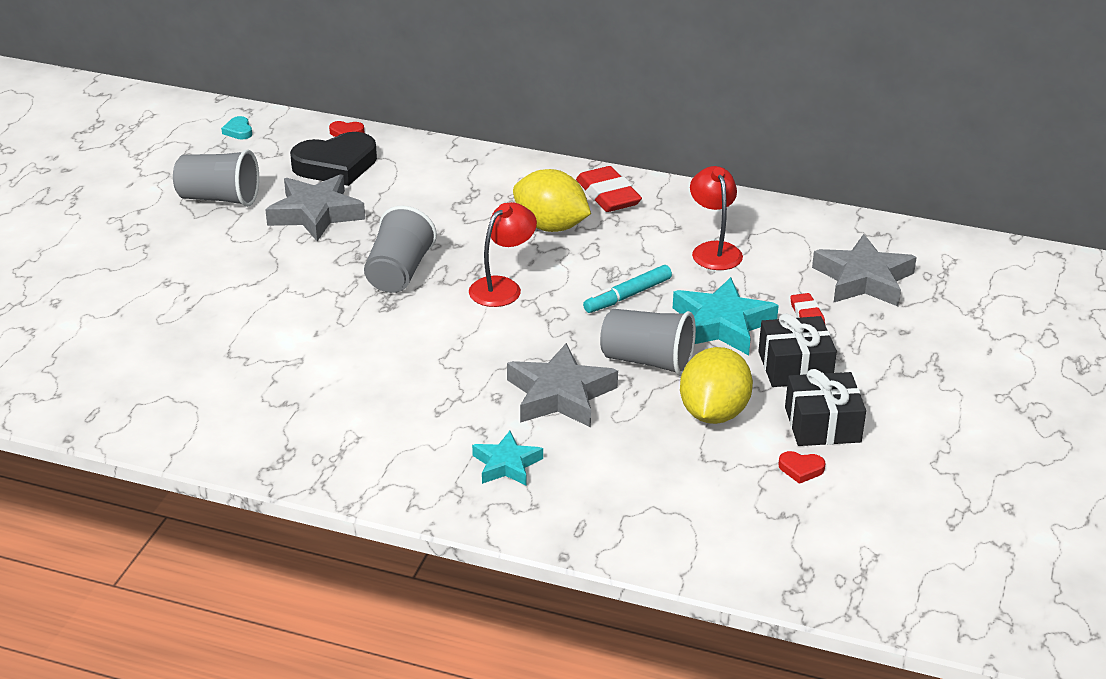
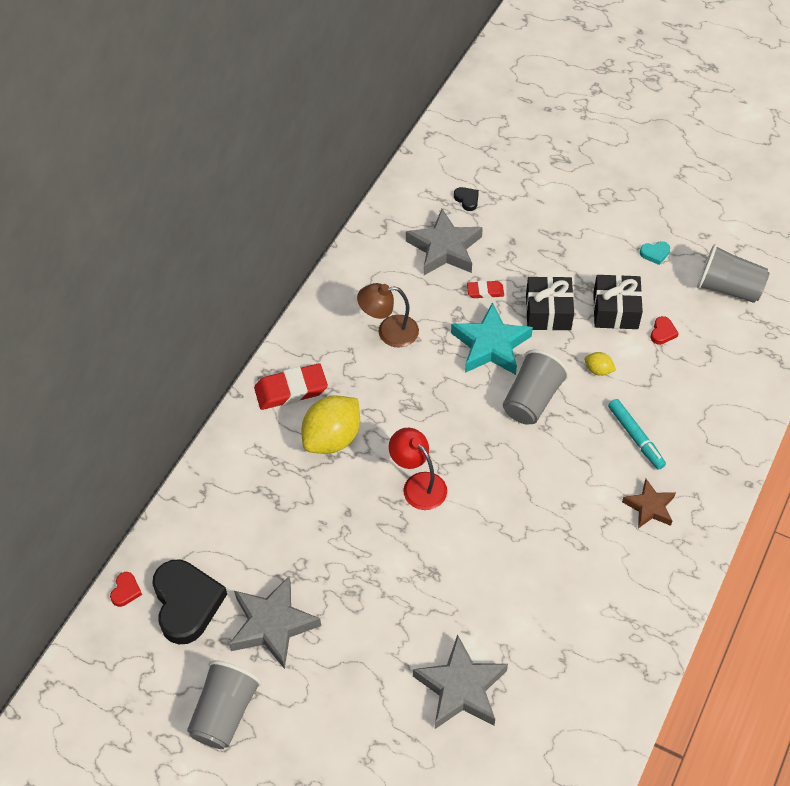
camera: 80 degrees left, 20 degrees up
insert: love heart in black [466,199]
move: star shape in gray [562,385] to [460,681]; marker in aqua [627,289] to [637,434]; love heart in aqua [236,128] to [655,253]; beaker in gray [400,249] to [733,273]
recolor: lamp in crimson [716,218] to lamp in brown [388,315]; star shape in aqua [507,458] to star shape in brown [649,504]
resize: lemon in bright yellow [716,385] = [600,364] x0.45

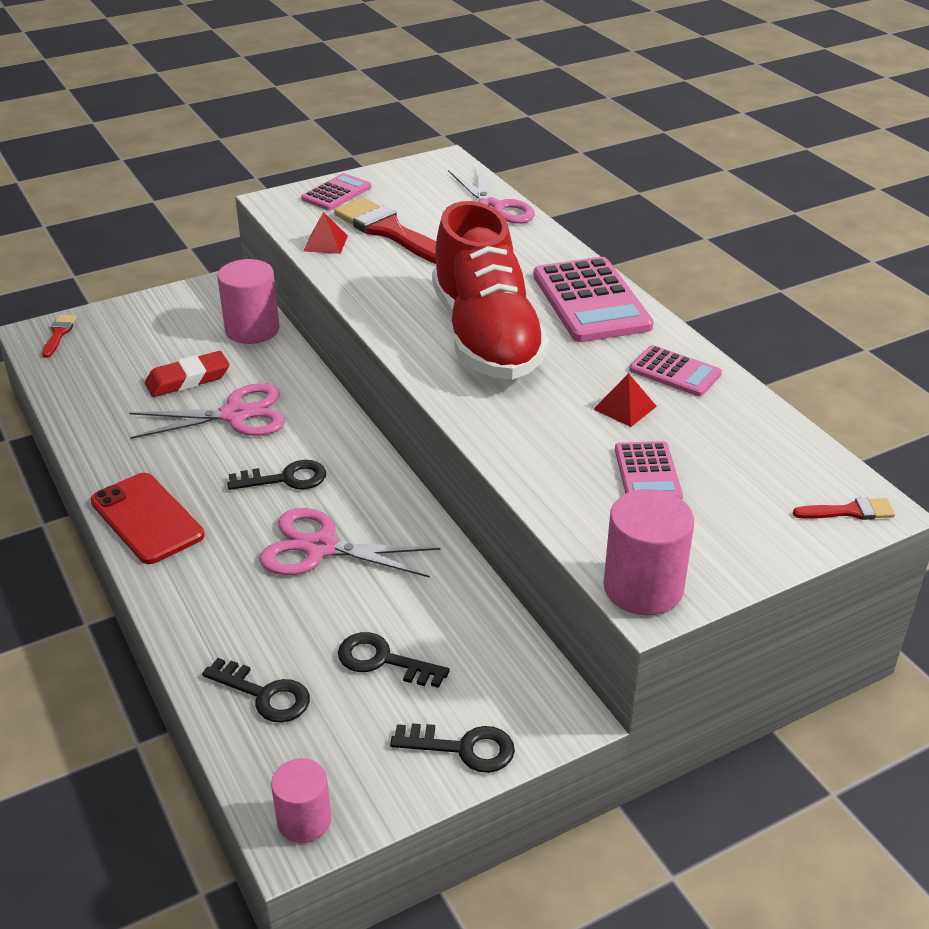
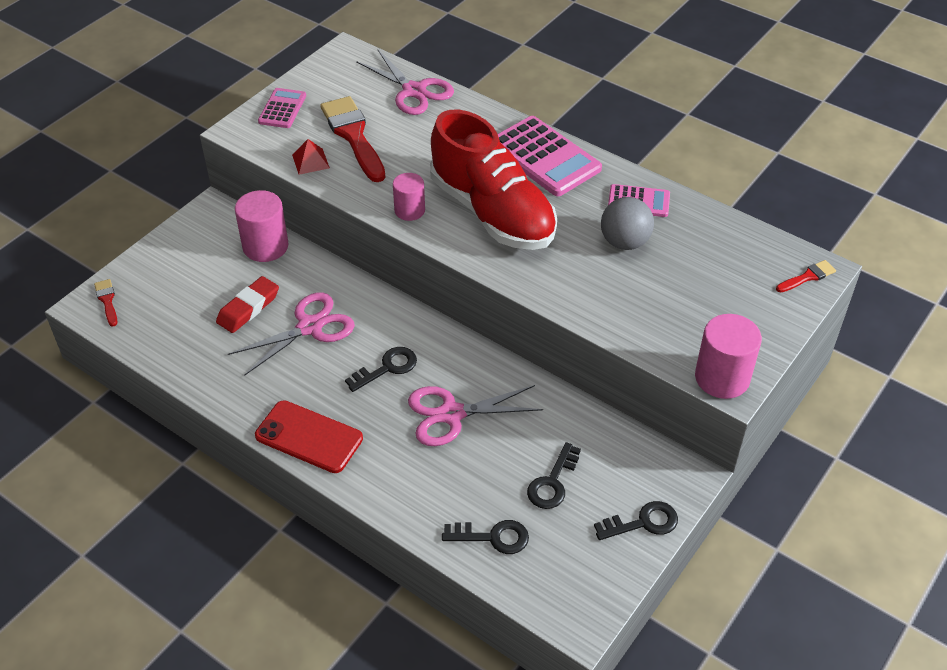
camera: 25 degrees left, 10 degrees up
delete: adding machine in pink [649,470]
move: cylinder in pink [301,800] to [409,197]
replace: solid pyramid in crimson [625,400] to sphere in gray [627,223]
rotate: paintbrush in crimson [385,230] = [353,139] 45 degrees clockwise; door key in black [394,660] = [554,475] 60 degrees counterclockwise

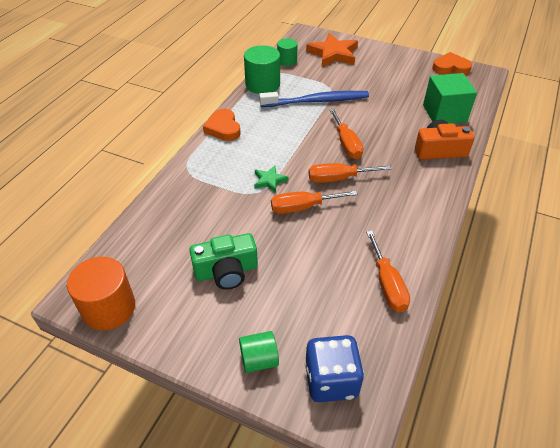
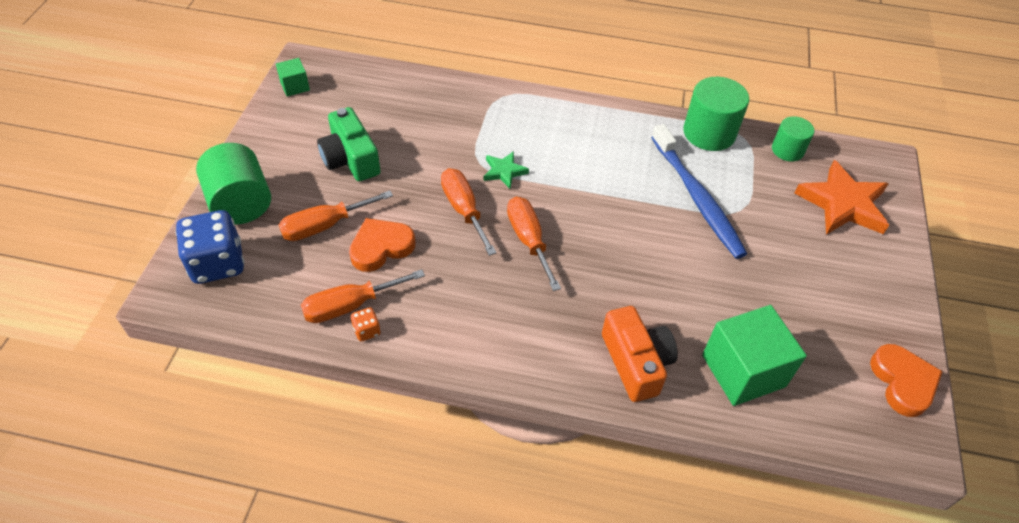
camera: 75 degrees right, 5 degrees up
insert: die in bright orange [366,324]
move: screwdriver in bright orange [346,134] to [336,215]; love heart in bright orange [222,125] to [382,245]
replace: cylinder in bright orange [101,293] to cube in green [293,77]
resize: cylinder in green [259,352] = [233,184] x1.65

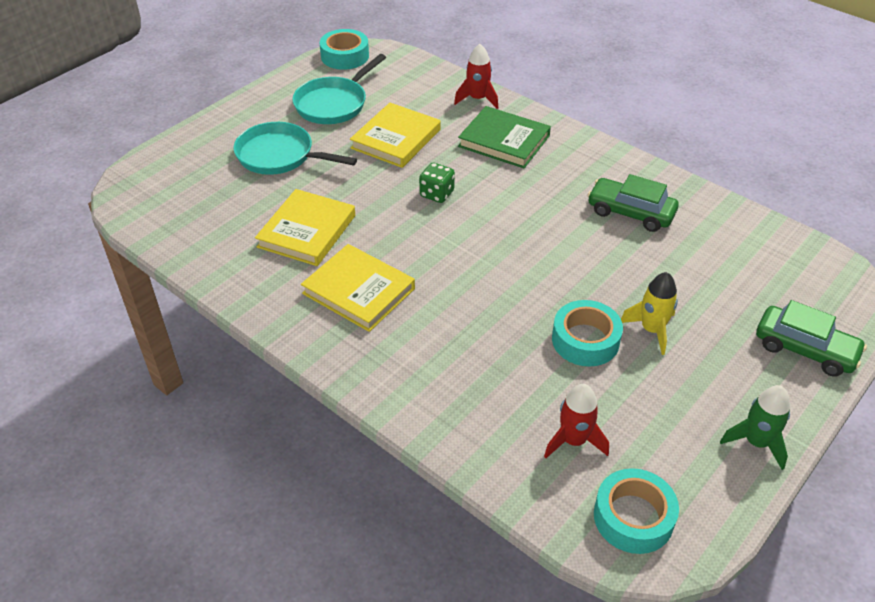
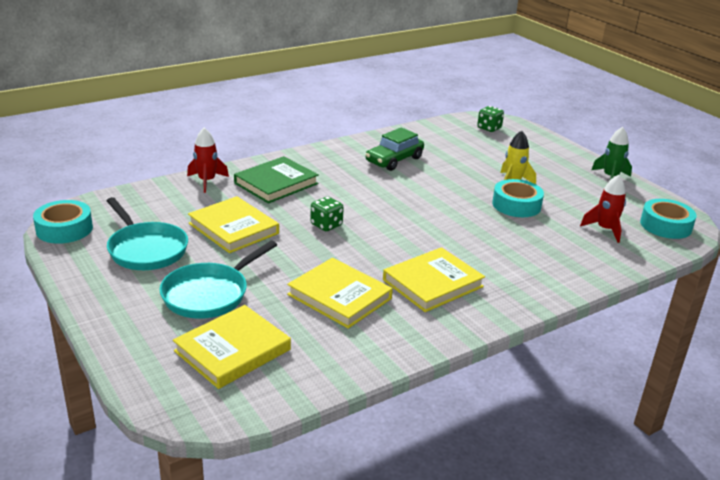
camera: 75 degrees left, 15 degrees down
delete: toy car in green [811,338]
insert: hardback in bright yellow [232,347]; die in green [490,119]

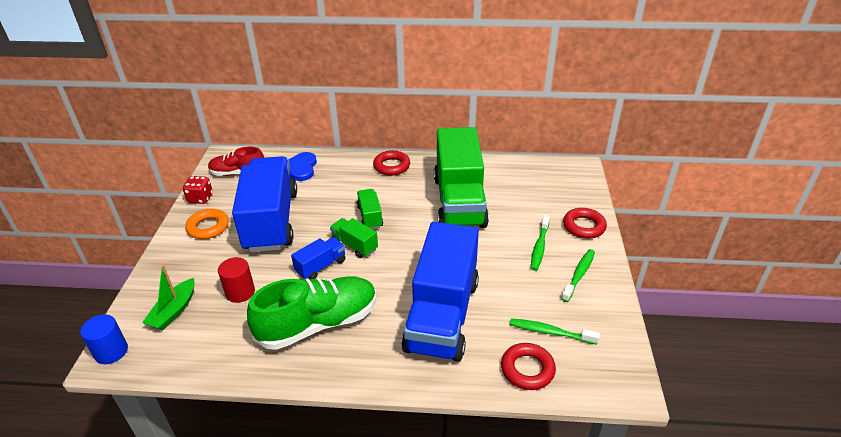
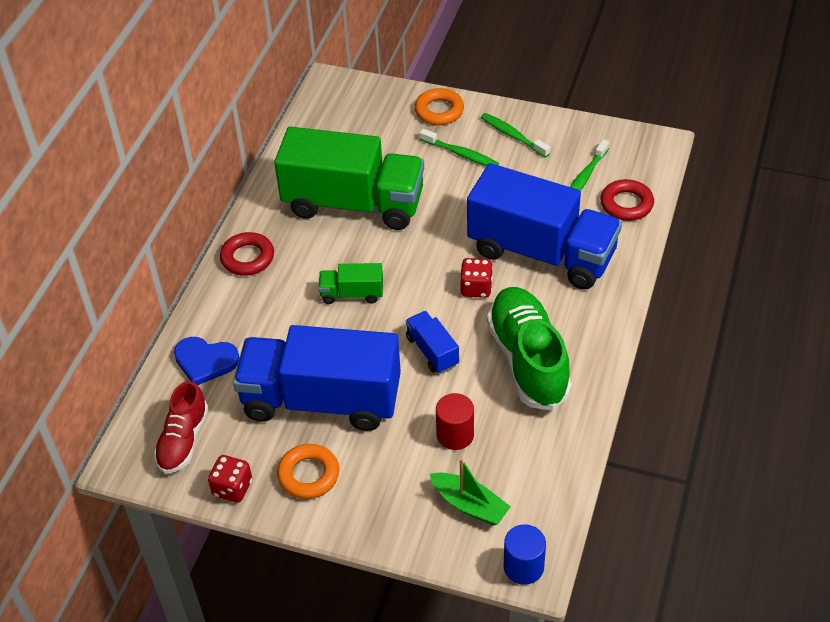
camera: 75 degrees left, 10 degrees up
delete: truck in green [354,238]
insert: die in crimson [476,278]
recolor: torus in crimson [585,223] to torus in bright orange [439,106]

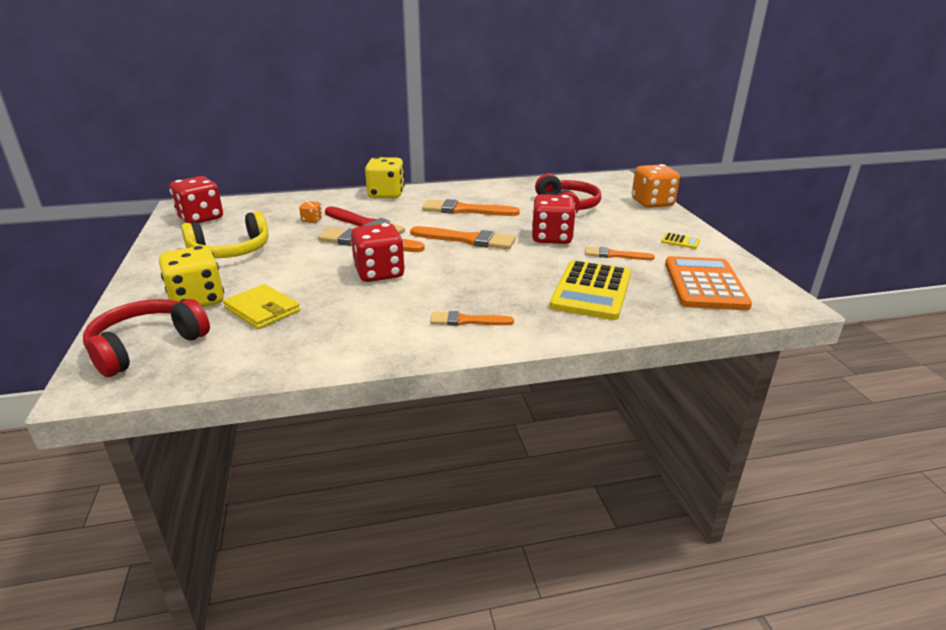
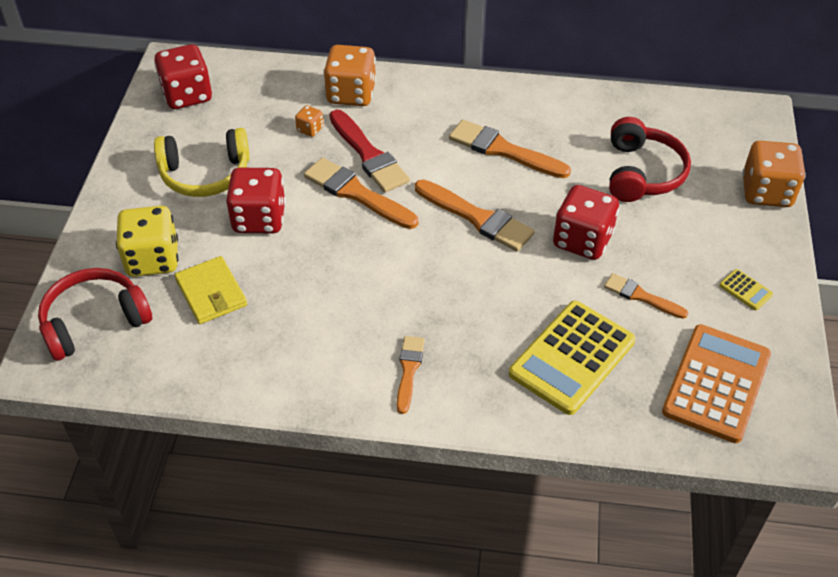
camera: 20 degrees right, 20 degrees up
delete: die in bright yellow [385,178]
insert: die in bright orange [349,75]
move: die in crimson [378,252] to [256,200]
rotate: paintbrush in bright orange [472,318] = [411,375] 75 degrees clockwise

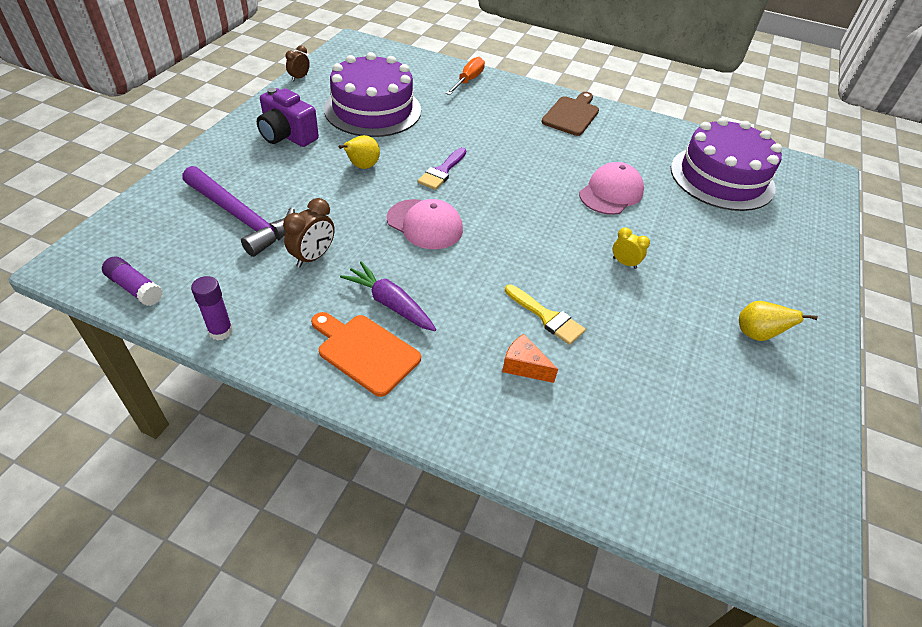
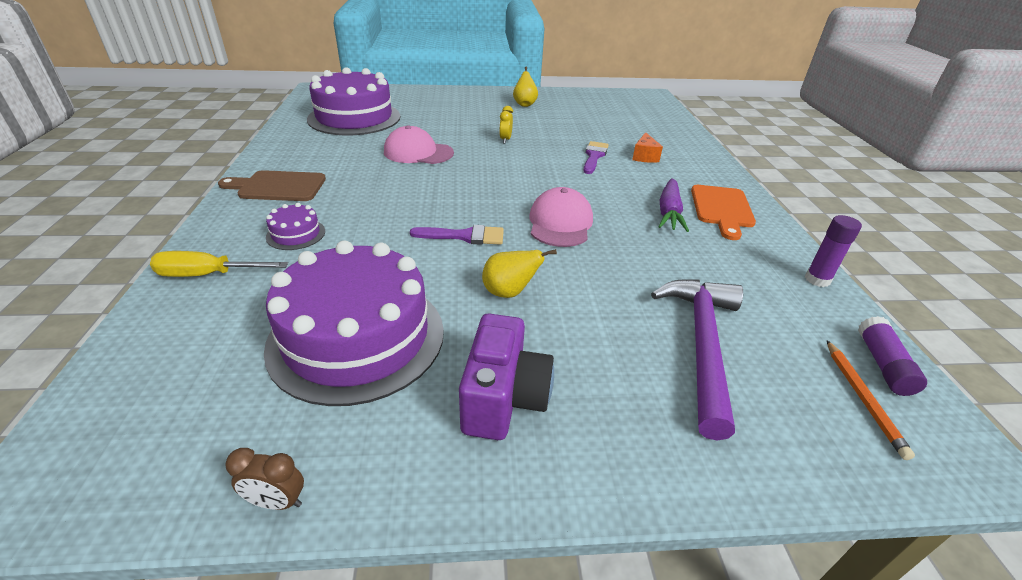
camera: 115 degrees left, 10 degrees down
delete: bedside clock in brown [309,232]
insert: gateau in violet [295,226]; pencil in bright orange [871,400]
recolor: screwdriver in bright orange [465,76] to screwdriver in bright yellow [219,264]; paintbrush in bright yellow [545,315] to paintbrush in violet [596,157]

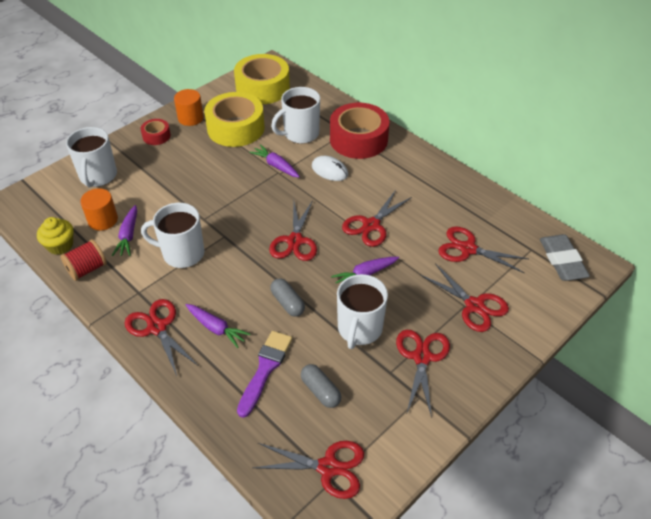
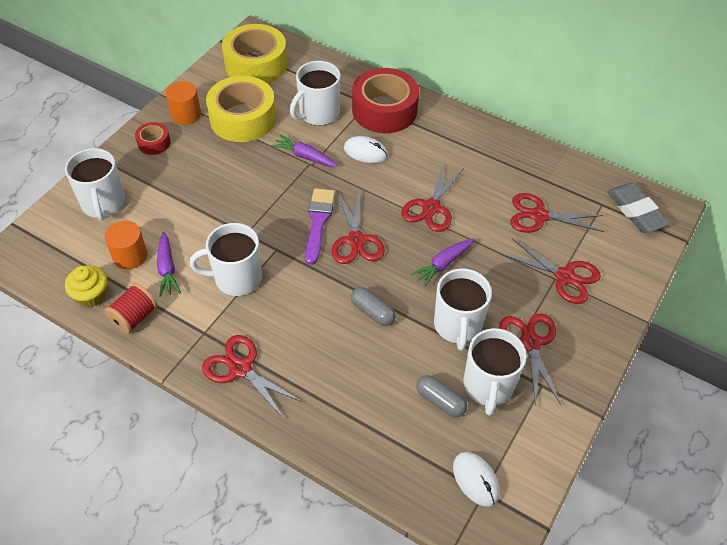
camera: 15 degrees left, 5 degrees up
delete: carrot in violet [218,326]
insert: coffee mug in white [495,372]
move: paintbrush in violet [264,374] to [320,226]
replace: scissors in crimson [308,470] to PC mouse in white [476,479]

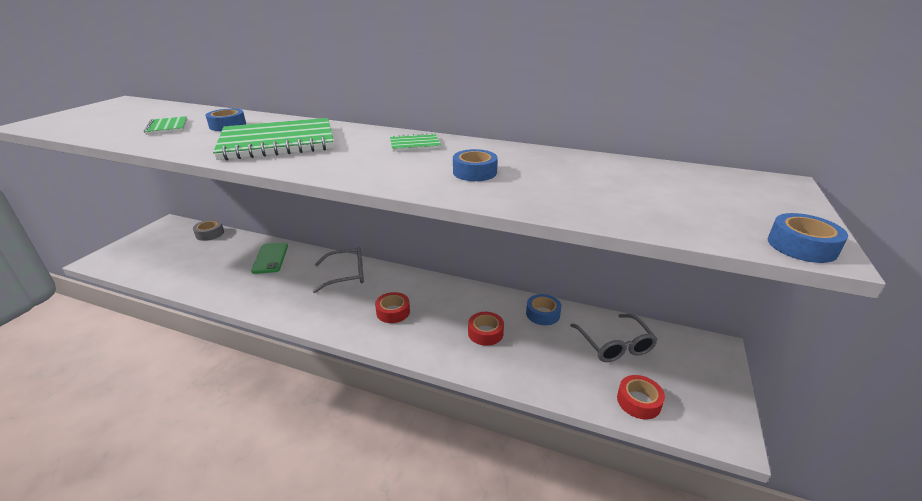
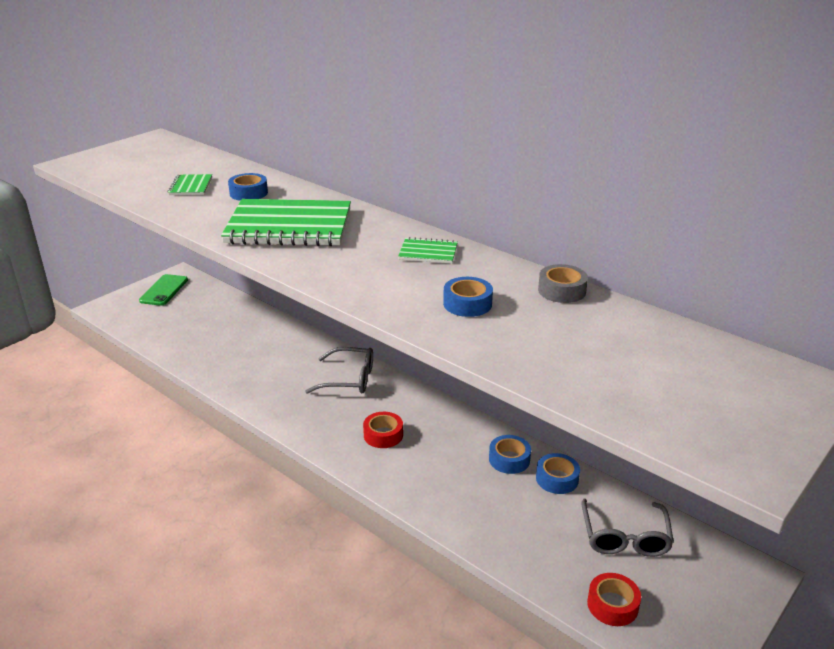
camera: 20 degrees right, 0 degrees up
delete: roll of tape in crimson [486,329]
move: phone in green [269,258] to [163,290]; roll of tape in cobalt [808,238] to [510,454]; roll of tape in gray [208,230] to [563,283]

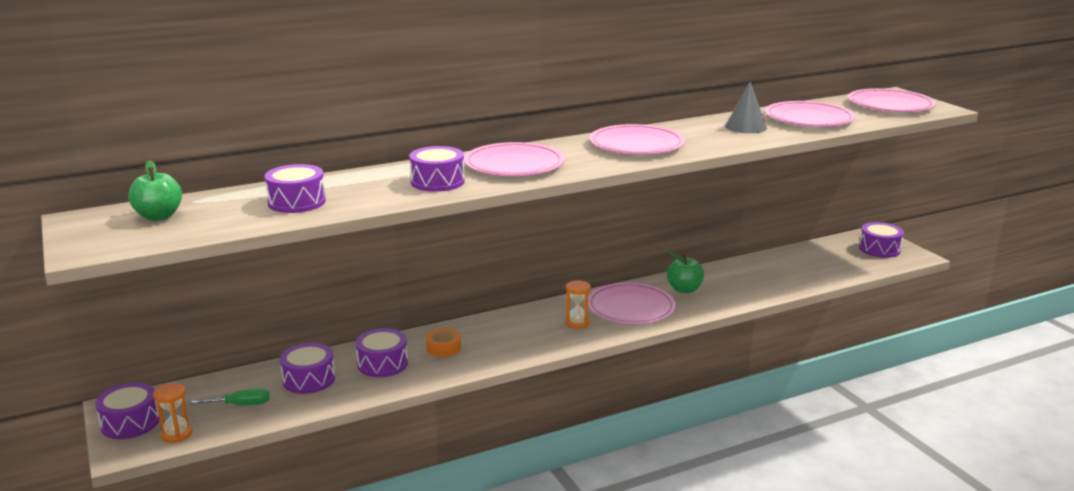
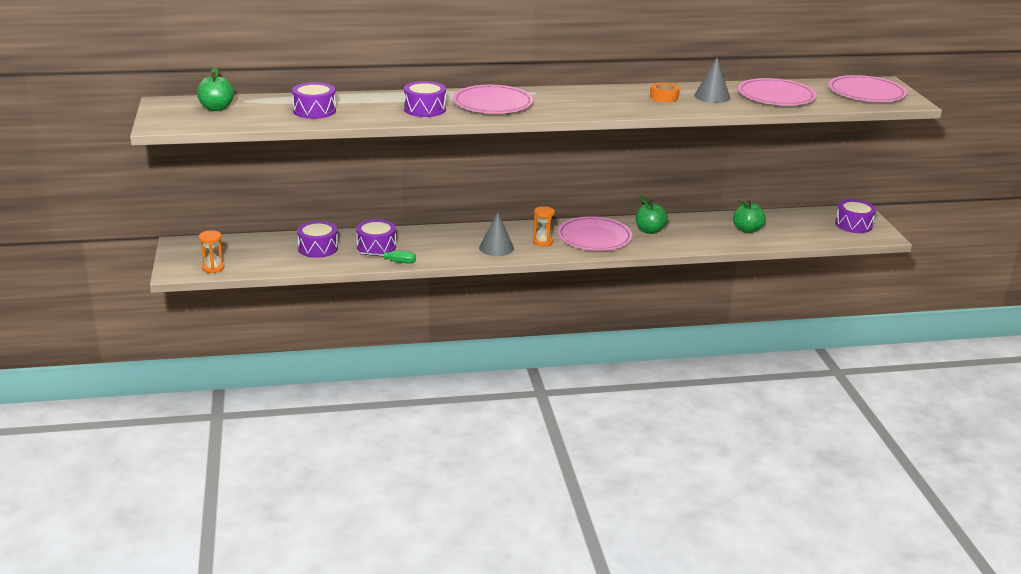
camera: 15 degrees right, 5 degrees up
delete: snare drum in violet [127,411]; dinner plate in pink [637,139]
insert: cone in gray [496,234]; apple fruit in green [749,216]
move: screwdriver in green [230,397] to [388,257]; roll of tape in bright orange [443,342] to [664,92]

